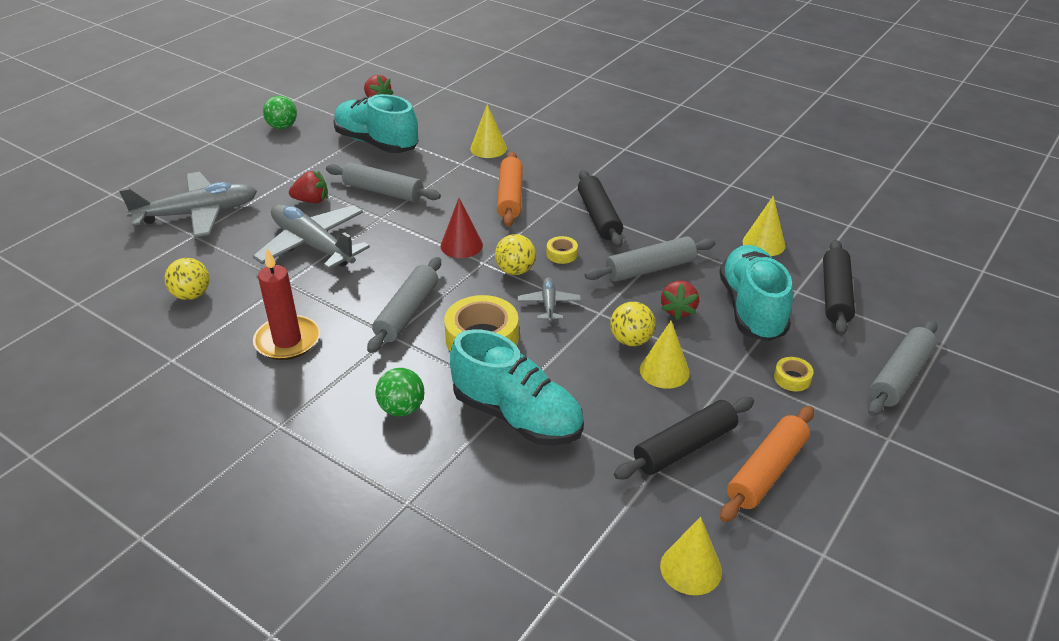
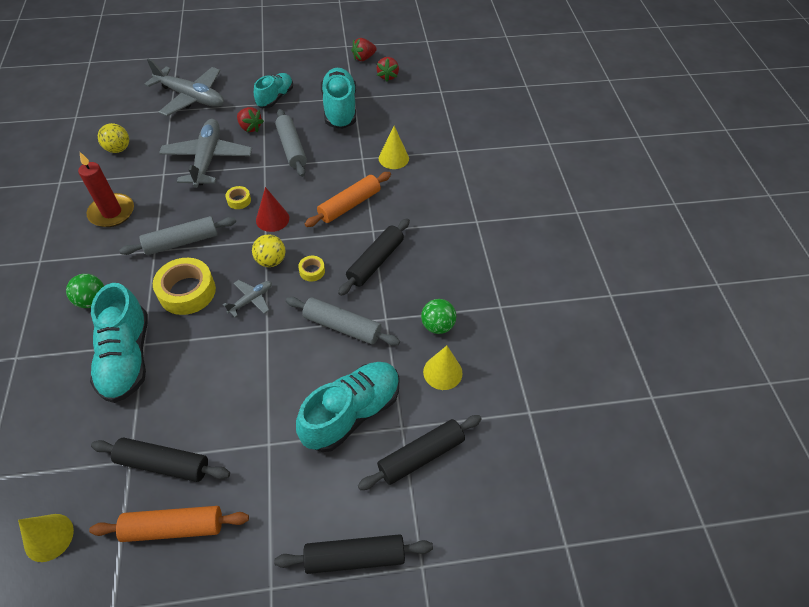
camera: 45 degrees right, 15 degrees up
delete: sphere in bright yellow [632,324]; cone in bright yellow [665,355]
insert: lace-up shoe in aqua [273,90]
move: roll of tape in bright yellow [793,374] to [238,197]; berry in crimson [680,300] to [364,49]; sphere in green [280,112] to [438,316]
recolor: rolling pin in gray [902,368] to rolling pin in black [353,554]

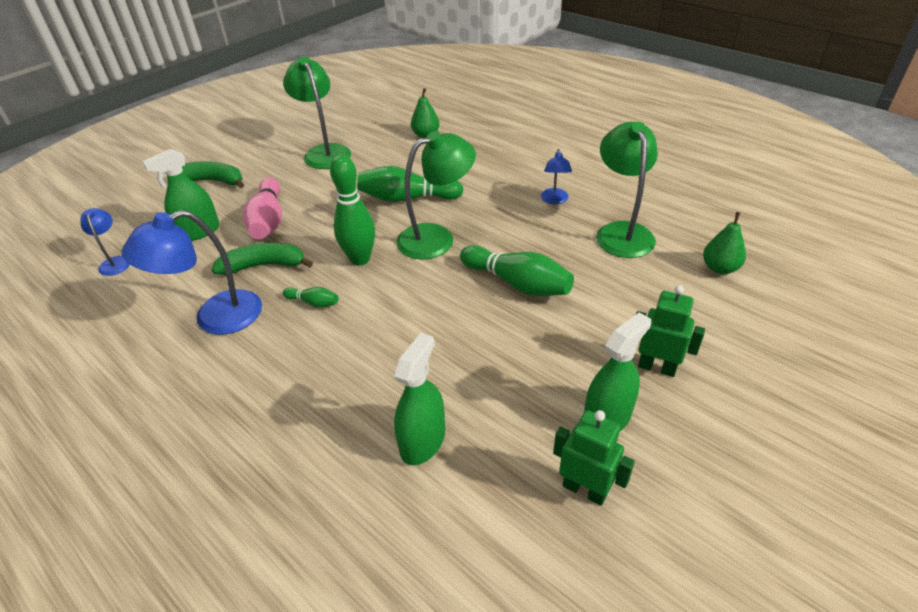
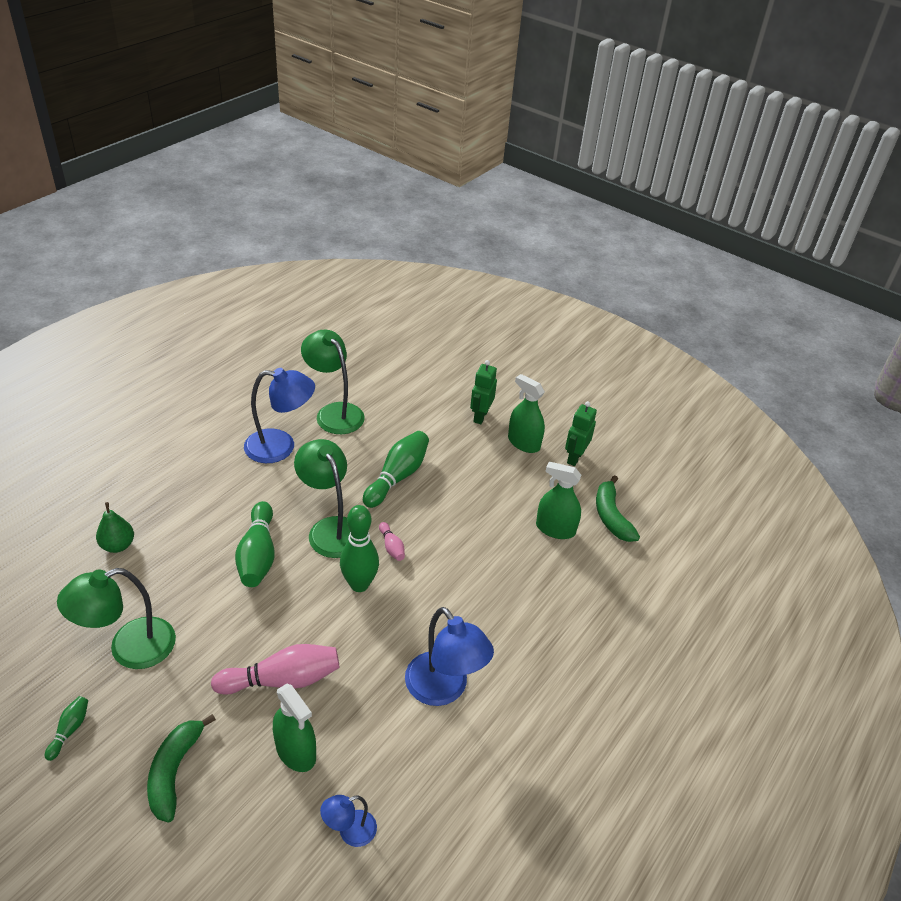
camera: 100 degrees left, 0 degrees up
delete: toy pear in green [724,243]
insert: skittle in pink [392,541]
move: skittle in green [311,297] to [66,728]; banana fruit in green [262,259] to [618,508]
rotate: lamp in green [627,190] = [333,382] 60 degrees clockwise
resize: lamp in cobalt [556,176] = [279,415] x1.91

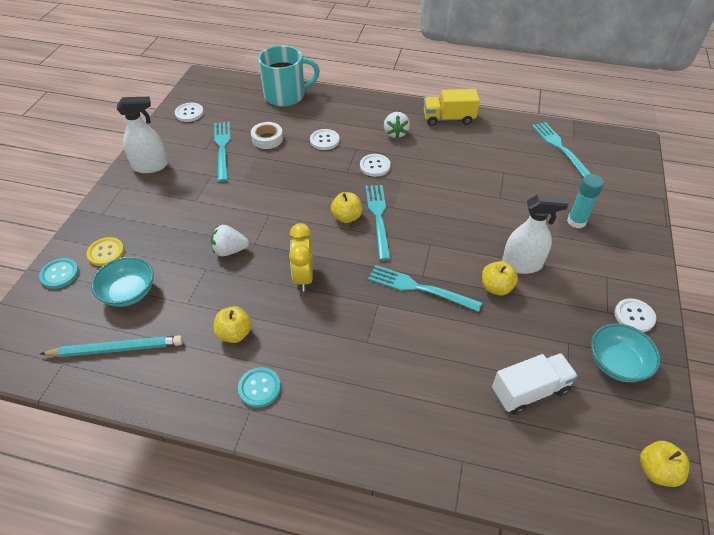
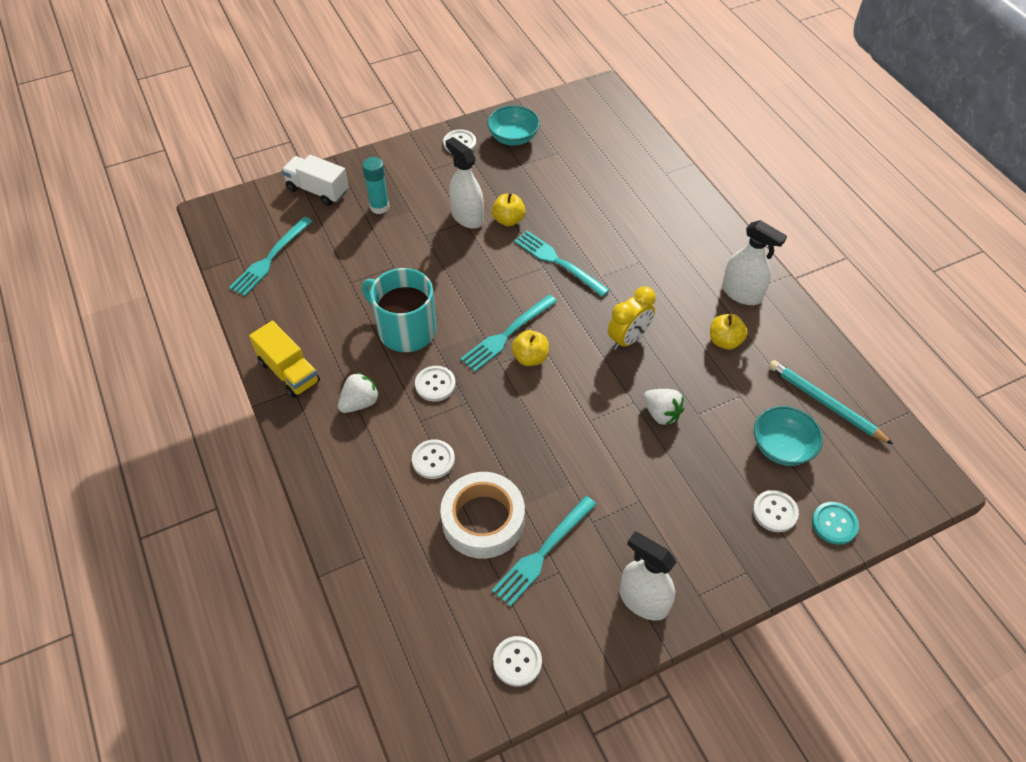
camera: 130 degrees left, 5 degrees up
delete: apple fruit in bright yellow [664,464]
move: truck in white [535,384] to [315,180]; coffee mug in aqua [289,75] to [398,310]
replace: shirt button in aqua [259,387] to sprayer in white [754,262]
recolor: shirt button in bright yellow [105,251] to shirt button in white [776,511]
rotate: dinner fork in aqua [425,288] = [561,264] 150 degrees clockwise
resize: roll of tape in white [267,135] = [482,515] x1.75

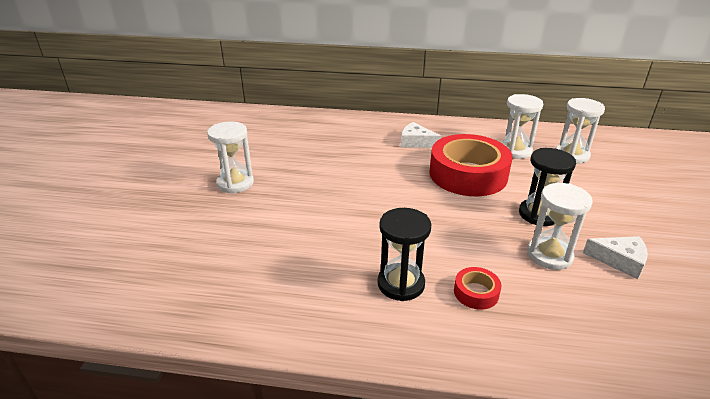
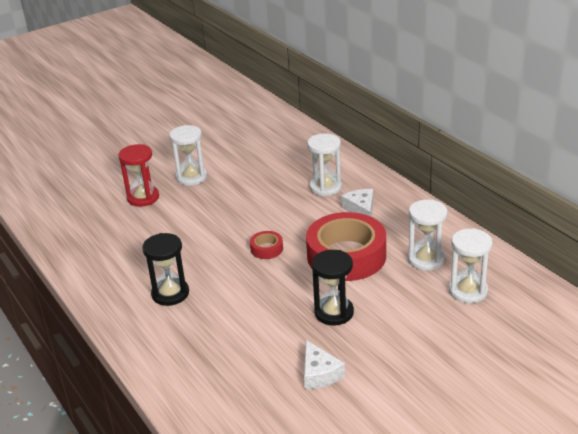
camera: 50 degrees right, 0 degrees up
insert: sand timer in crimson [139,175]
move: roll of tape in crimson [477,288] to [266,245]; sand timer in white [560,226] to [324,164]

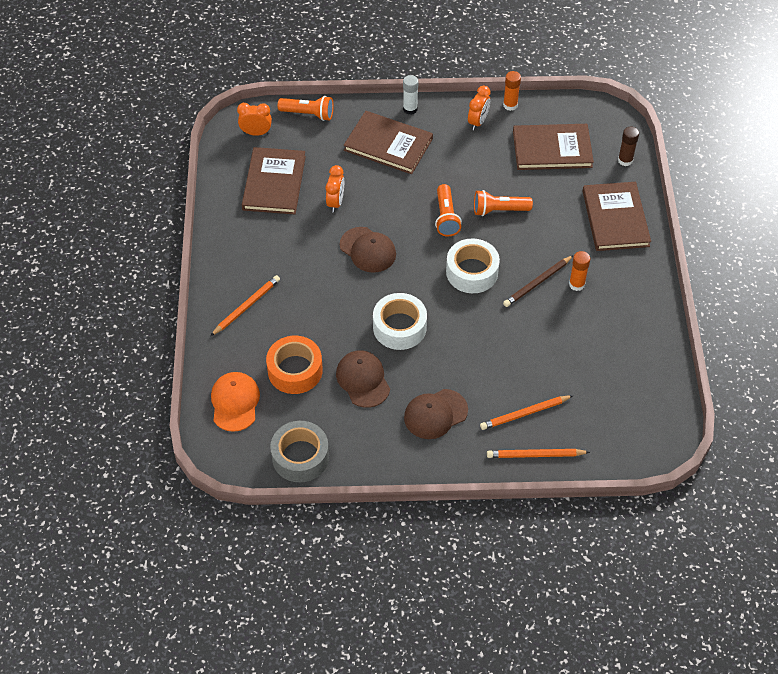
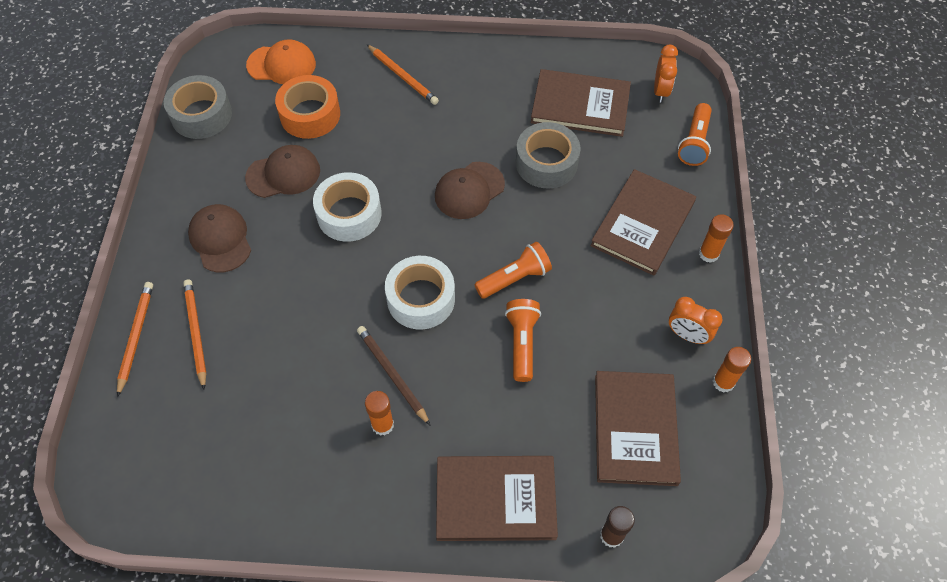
camera: 95 degrees right, 5 degrees up
replace: bedside clock in bright orange [335,189] to roll of tape in gray [548,155]
recolor: stick of glue in white [410,95] to stick of glue in bright orange [716,238]
rotate: pocket torch in bright orange [448,210] = [513,270] 150 degrees clockwise

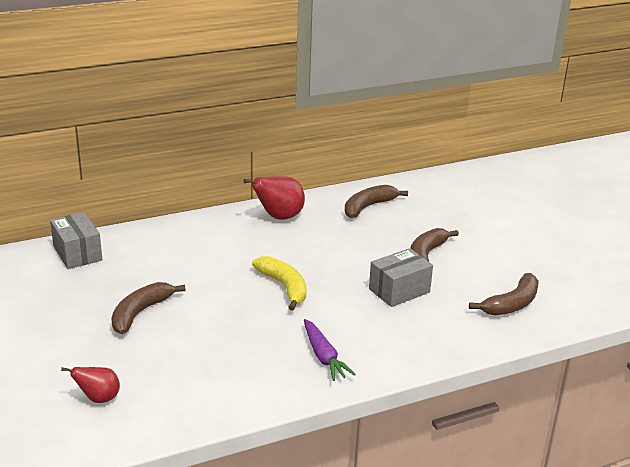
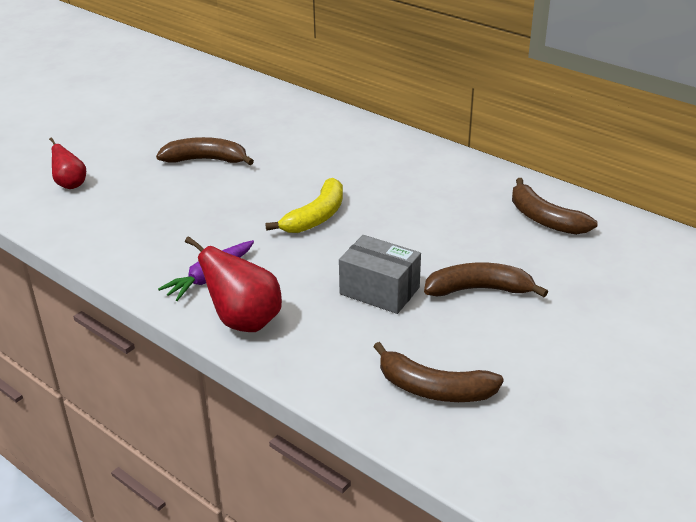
camera: 65 degrees right, 5 degrees up
delete: box in gray [76,240]
move: toy pear in crimson [274,198] to [233,284]
rotate: banana fruit in brown [376,201] = [555,206] 150 degrees counterclockwise

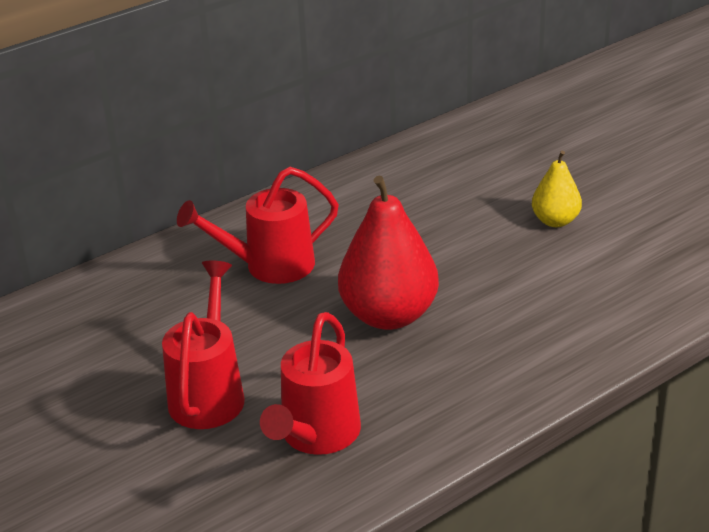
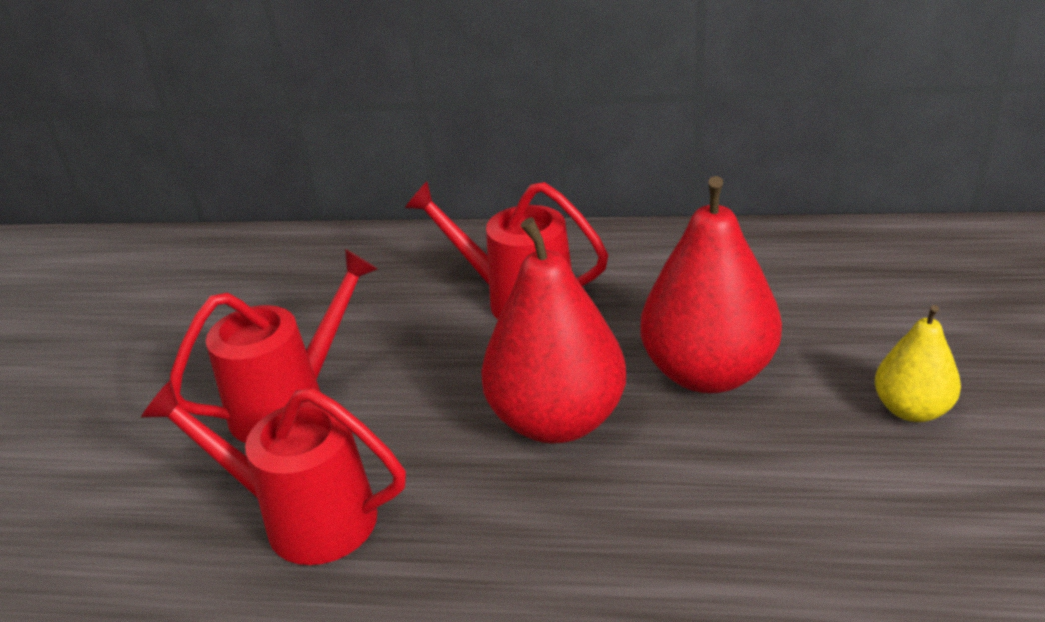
camera: 45 degrees right, 0 degrees up
insert: toy pear in crimson [711,284]
rotate: watering can in crimson [310,383] = [273,472] 45 degrees clockwise

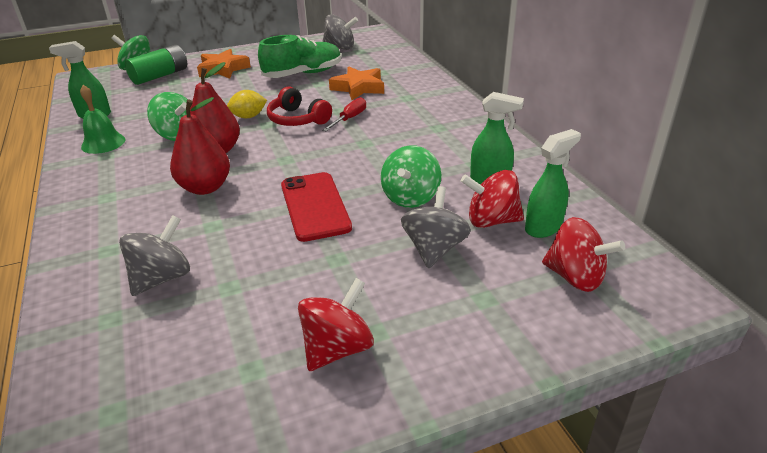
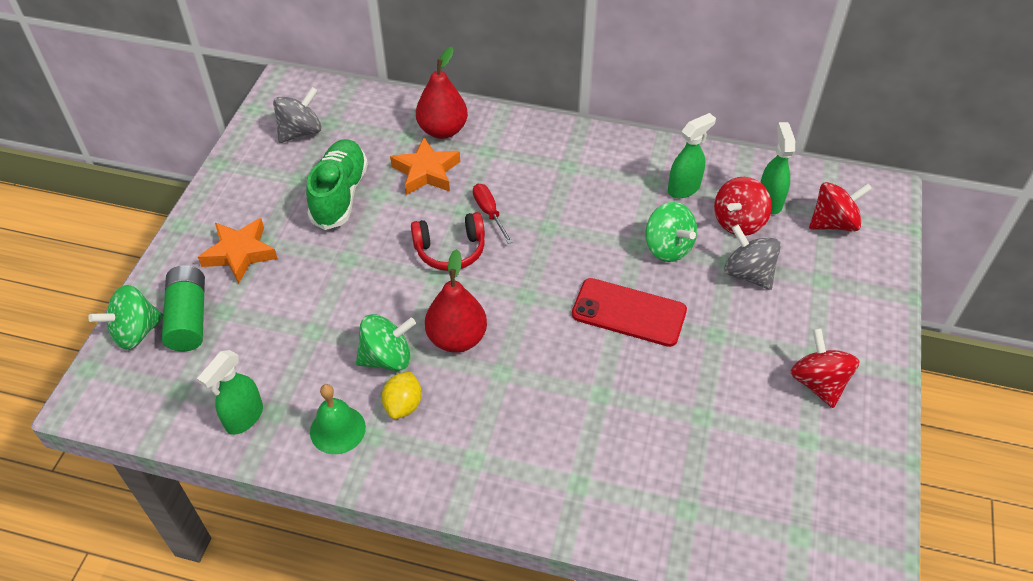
camera: 55 degrees left, 15 degrees up
delete: toy top in gray [154,255]
move: lemon in bright yellow [247,104] to [402,395]; toy pear in crimson [200,146] to [442,93]

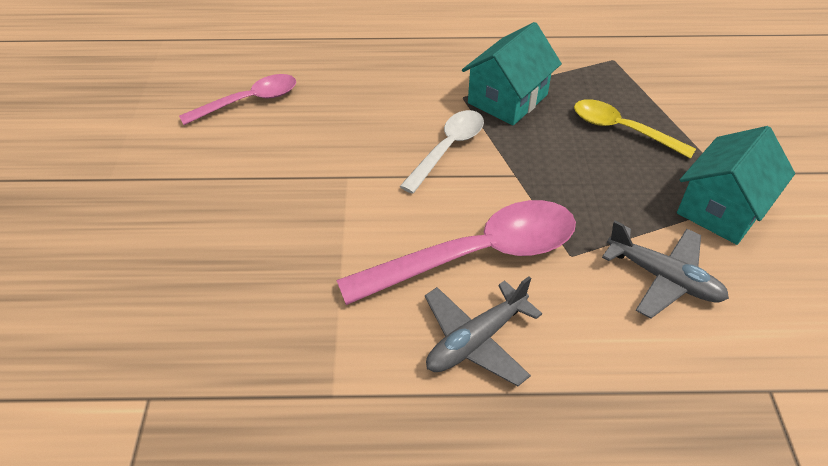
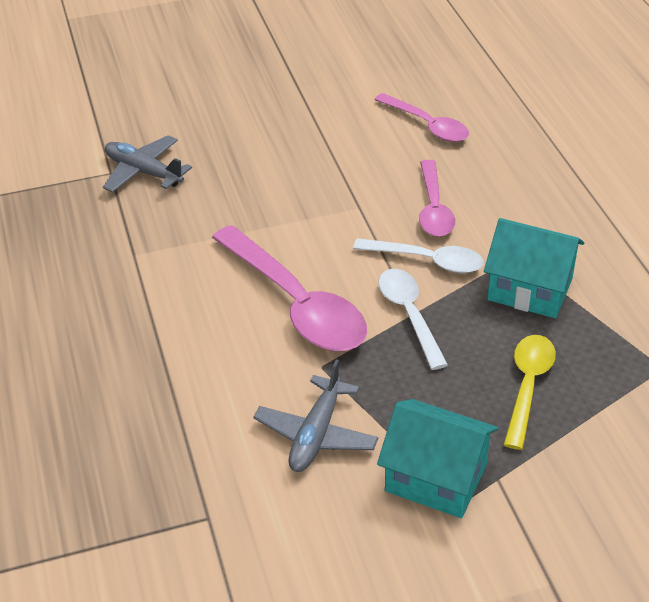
camera: 75 degrees right, 5 degrees down
insert: tablespoon in white [413,319]; tablespoon in pink [437,198]
move: plane in gray [483,331] to [147,164]

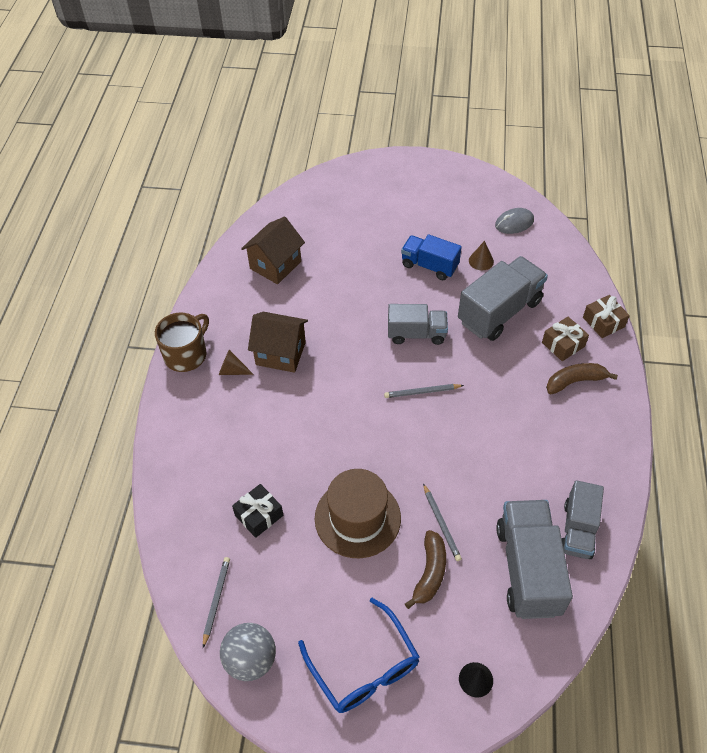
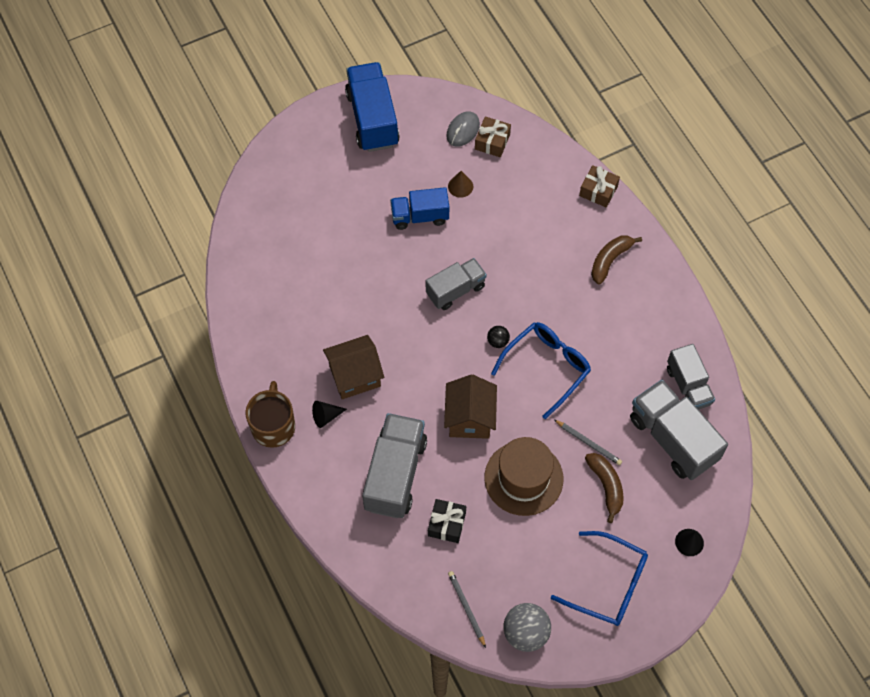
camera: 35 degrees left, 10 degrees up
insert: truck in cobalt [372,107]; spectacles in cobalt [541,370]
move: truck in gray [503,298] to [394,465]; house in brown [273,250] to [470,407]; present in brown [565,339] to [493,137]
replace: pencil in gray [424,391] to sphere in black [498,337]
recolor: cone in brown [236,362] to cone in black [329,414]

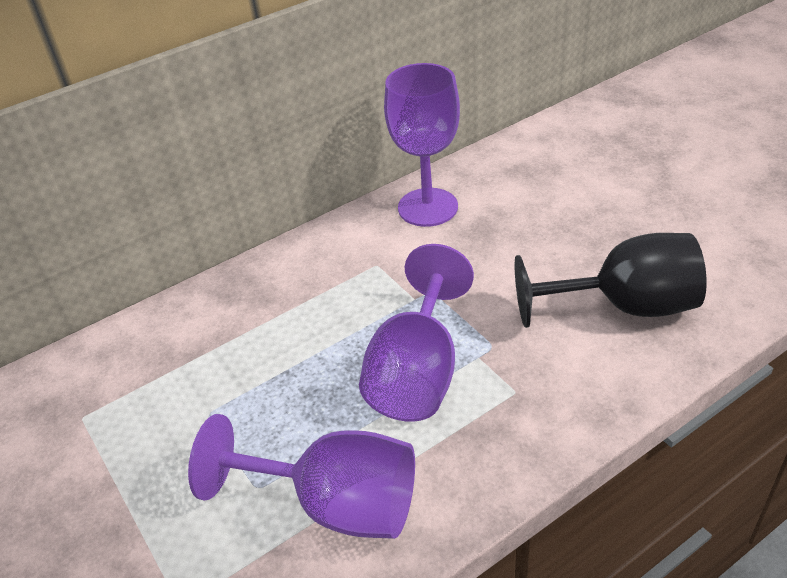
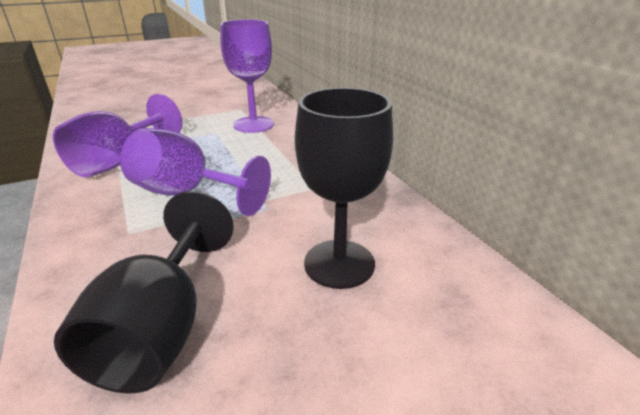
camera: 95 degrees right, 10 degrees down
insert: goblet in black [344,188]
move: goblet in violet [422,145] to [247,76]

